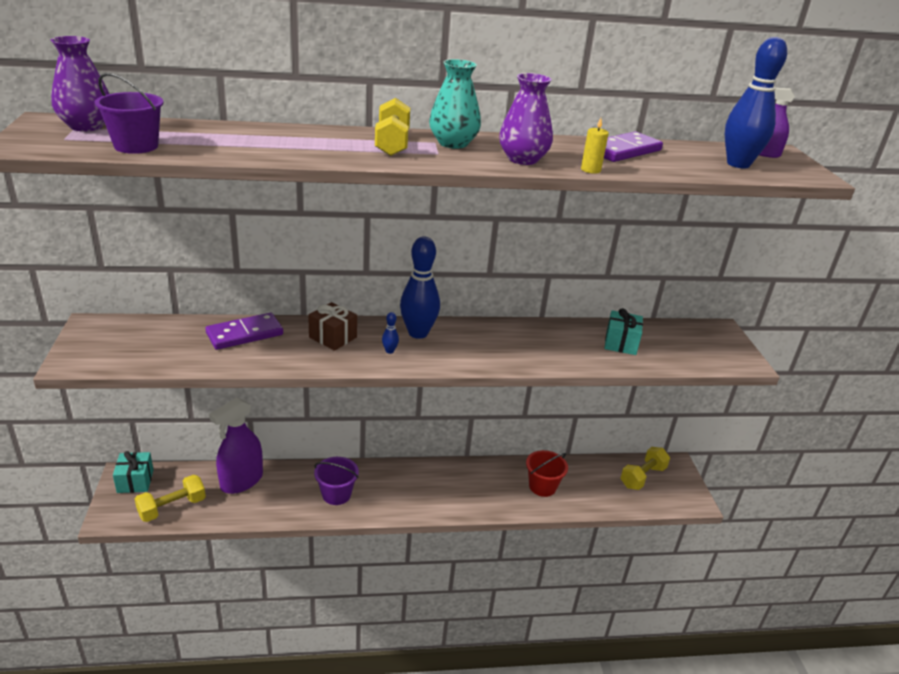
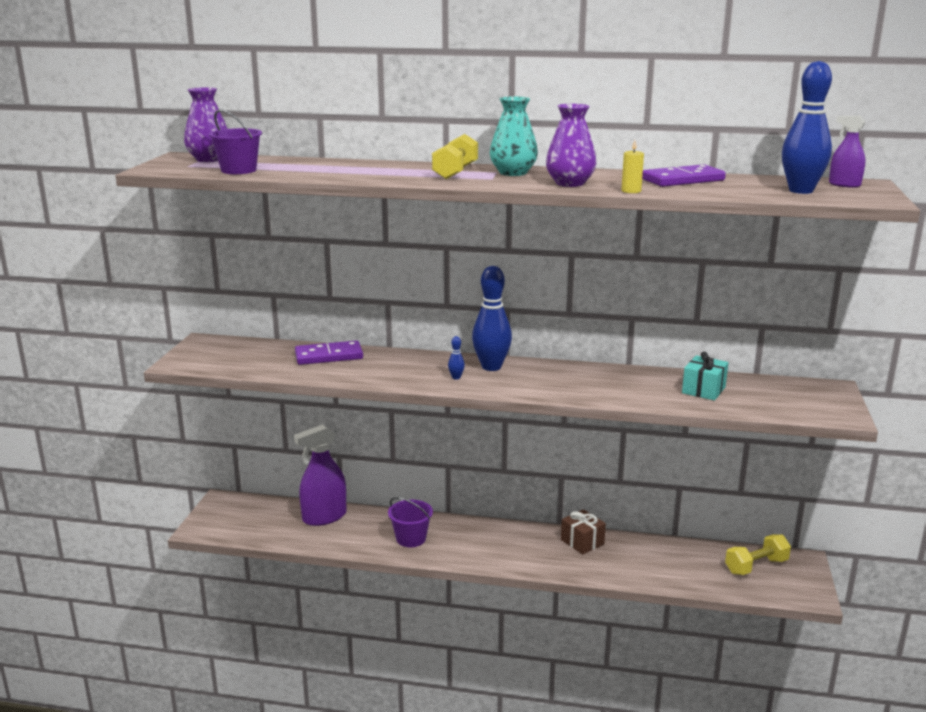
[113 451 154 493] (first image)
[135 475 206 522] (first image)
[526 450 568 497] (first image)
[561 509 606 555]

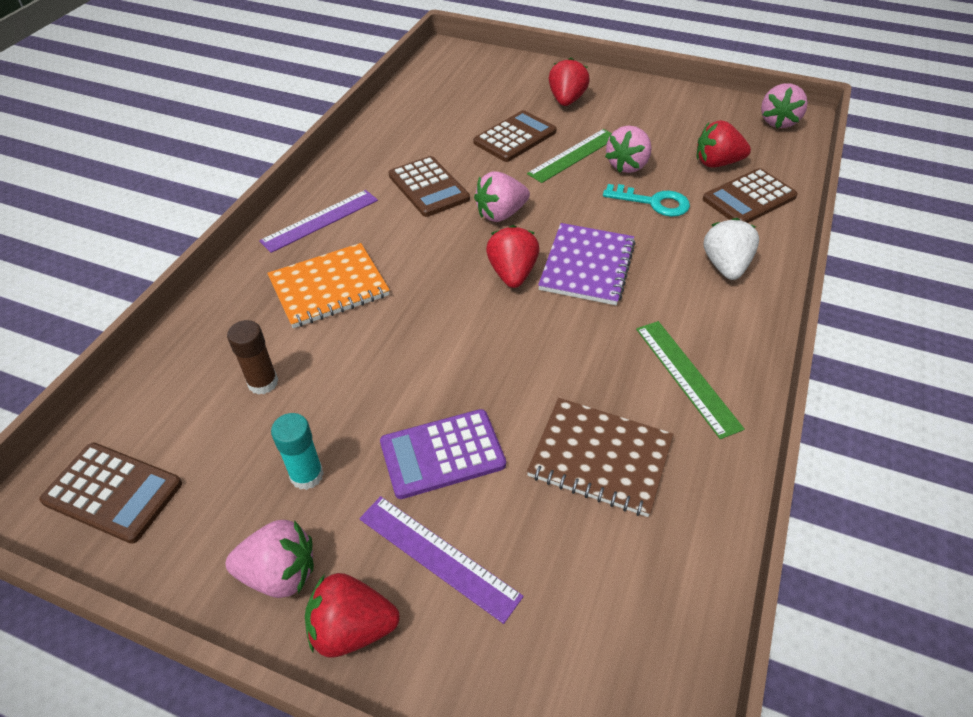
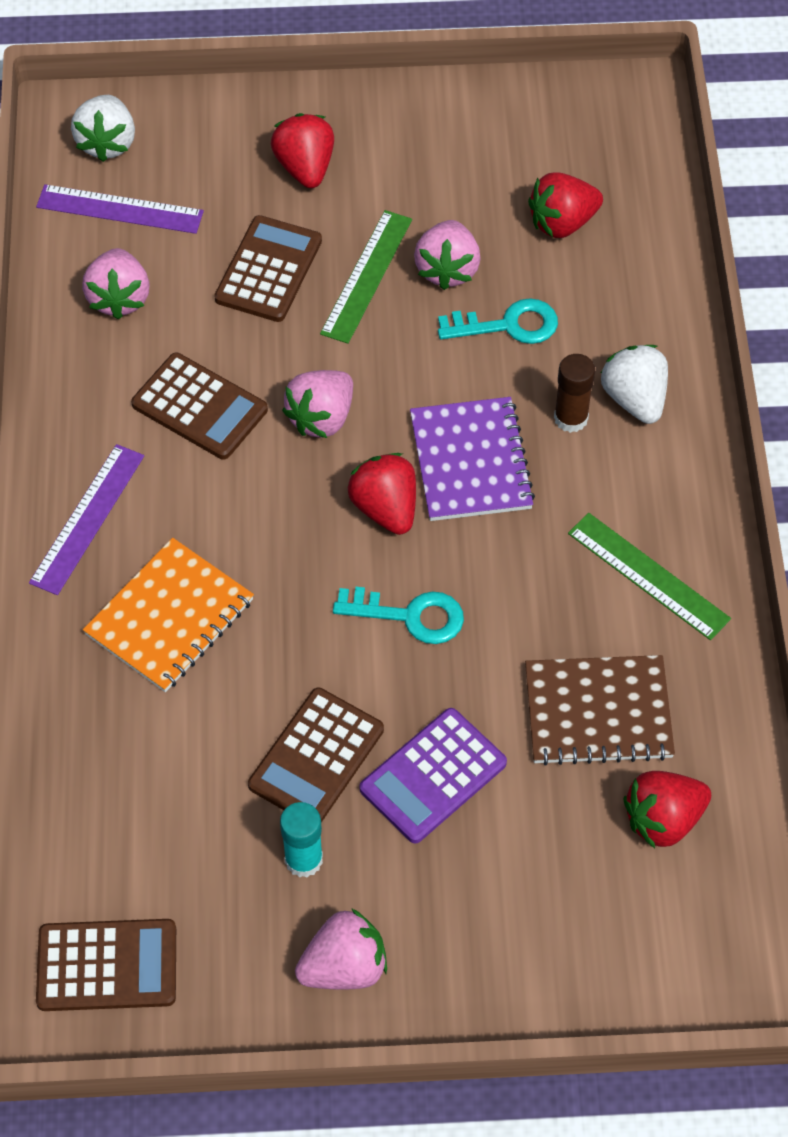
[71 95 135 162]
[333 587 464 644]
[554 354 595 433]
[624 771 711 849]
[36 184 204 234]
[248 688 384 822]
[82 248 150 320]

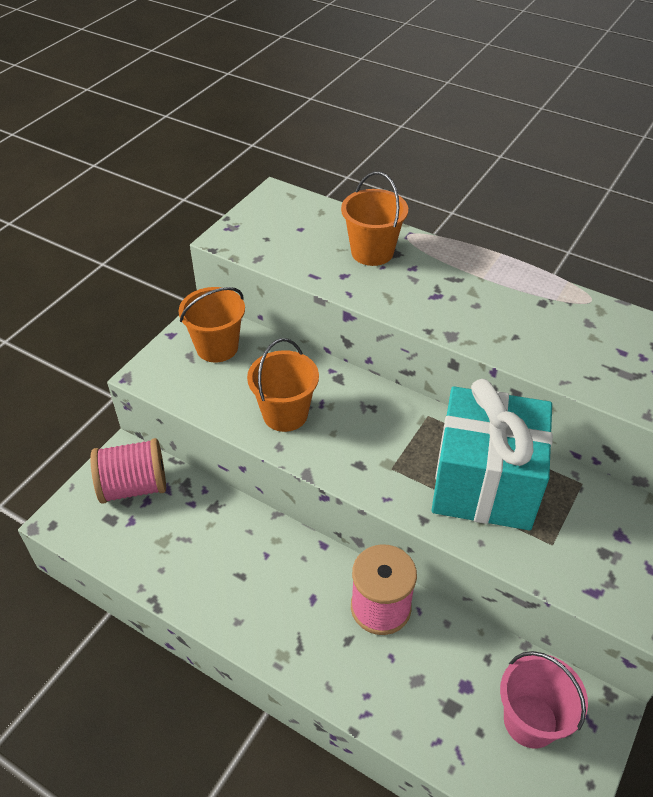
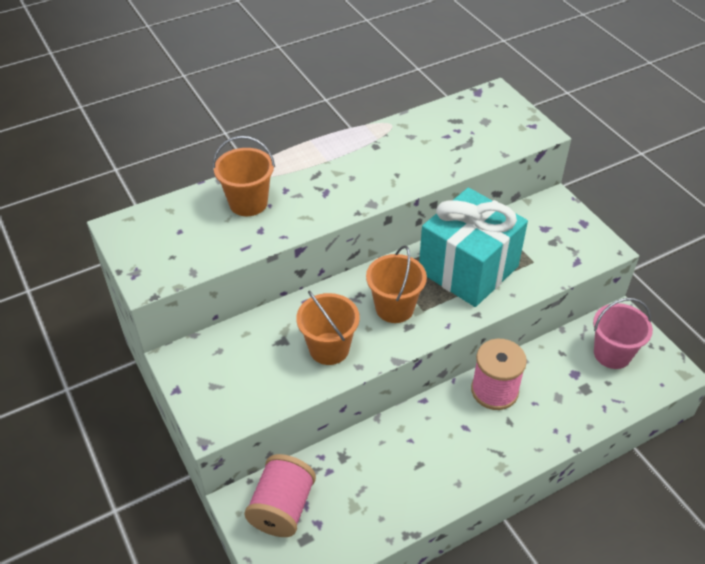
[366 245 427 323]

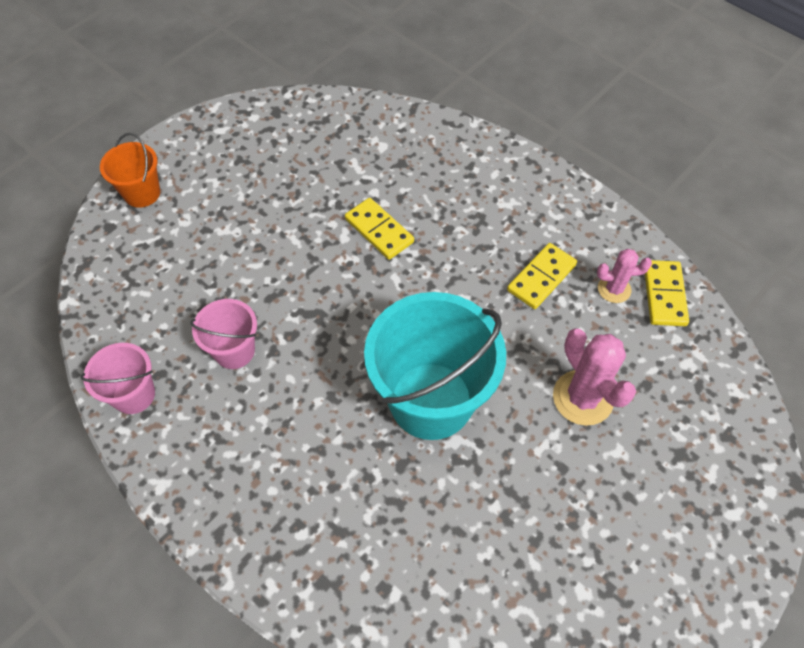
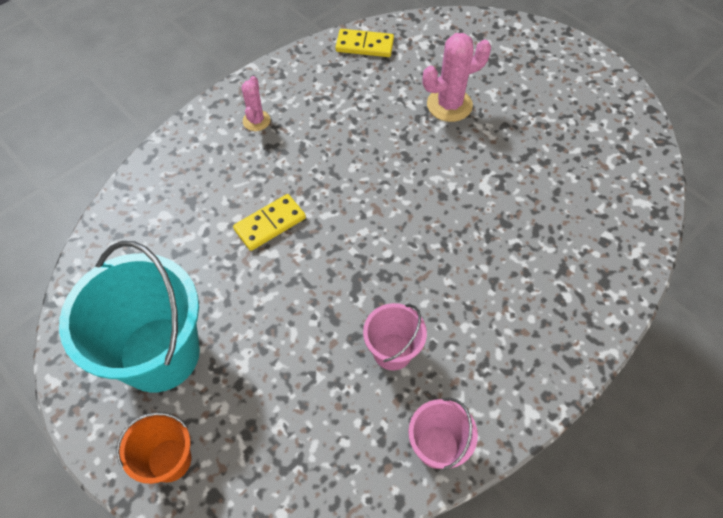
[507 243 577 309] (first image)
[59 241 200 392]
[241 76 270 131]

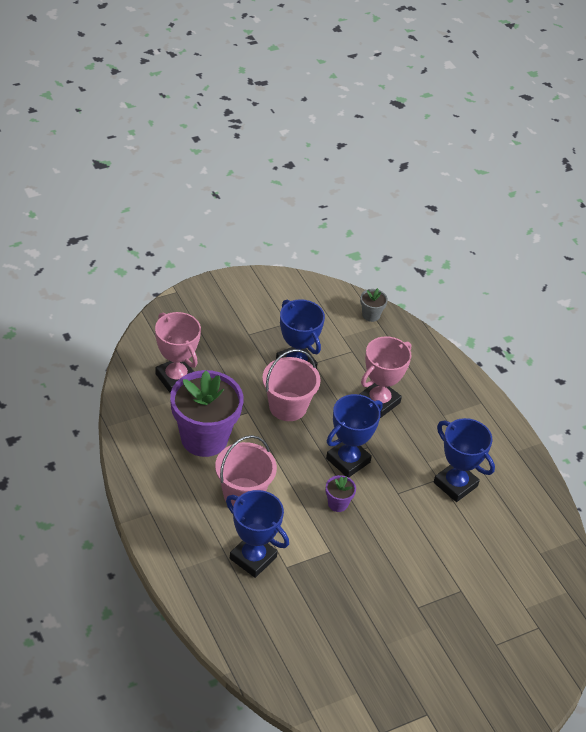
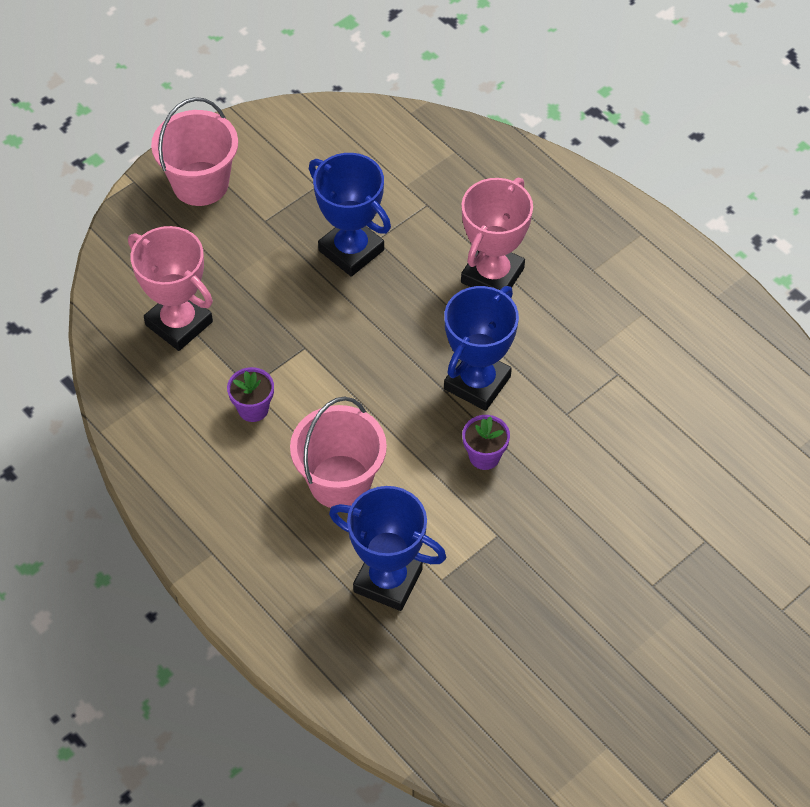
[360 288 388 322] (first image)
[434 418 495 502] (first image)
[151 97 238 206]
[227 367 274 422]

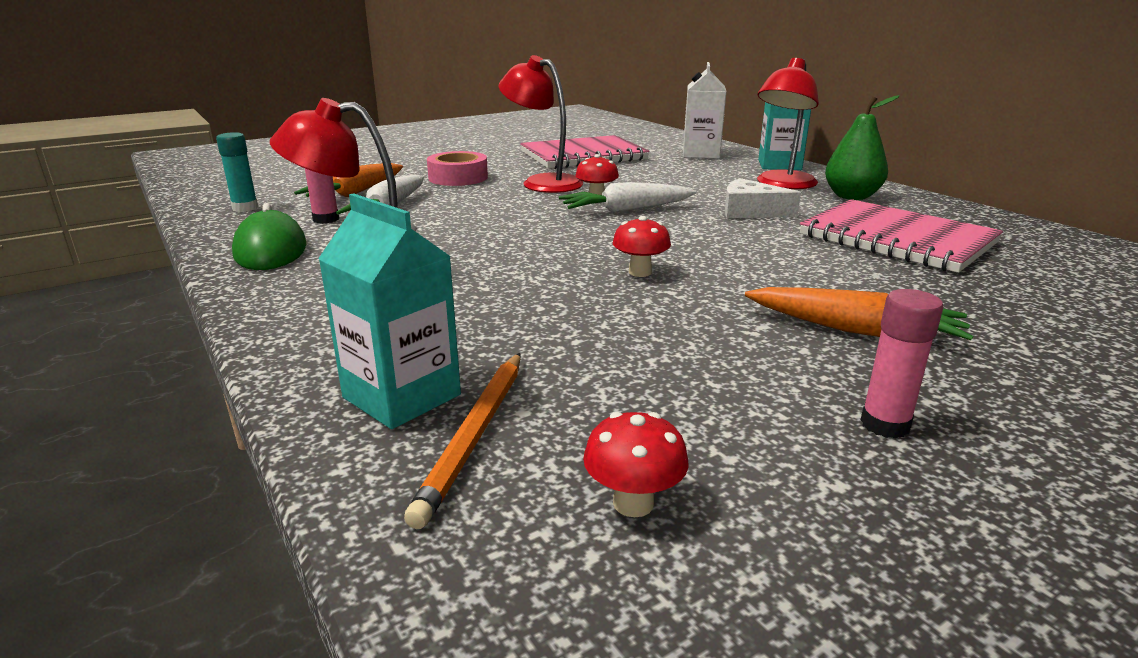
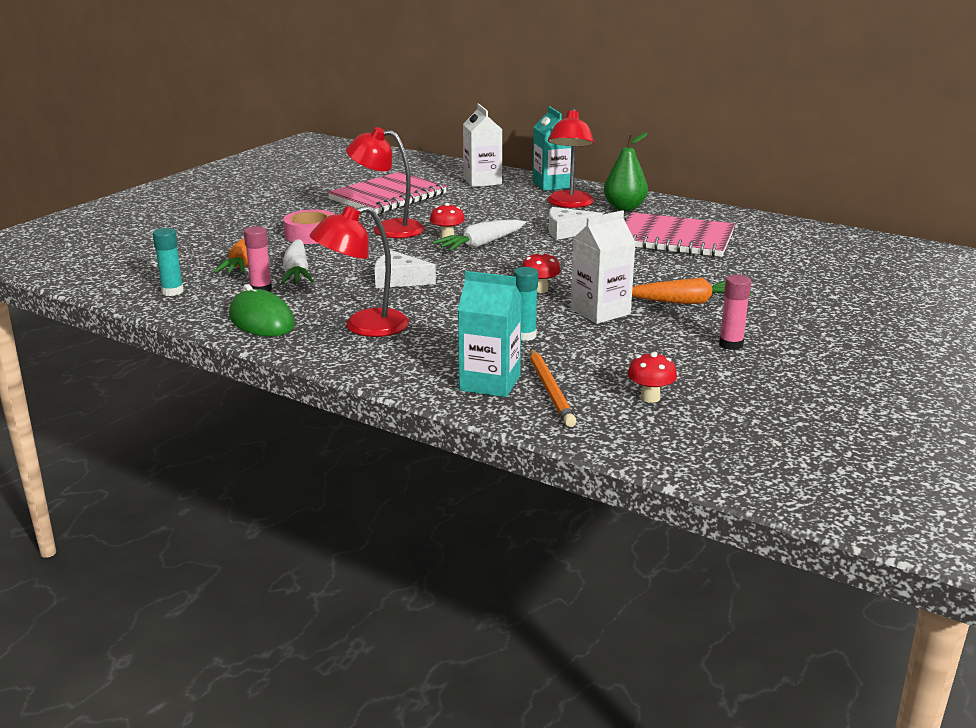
[375 251 436 288]
[514 267 538 341]
[571 210 636 324]

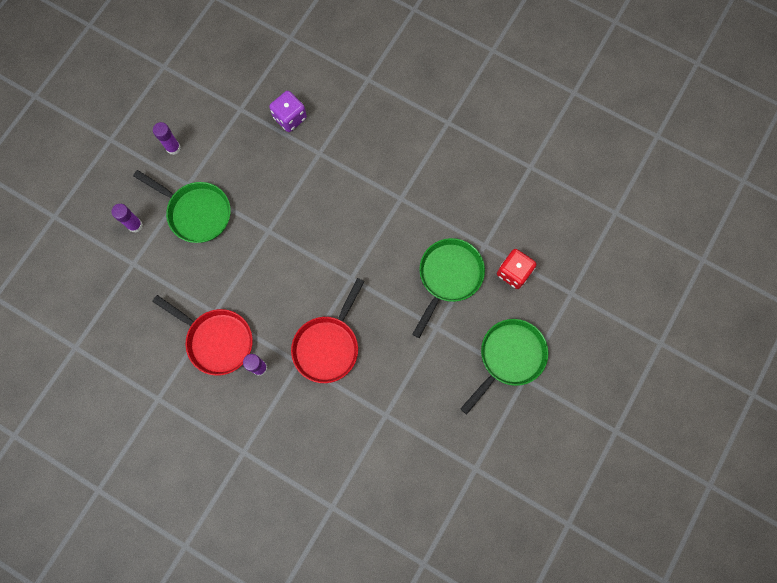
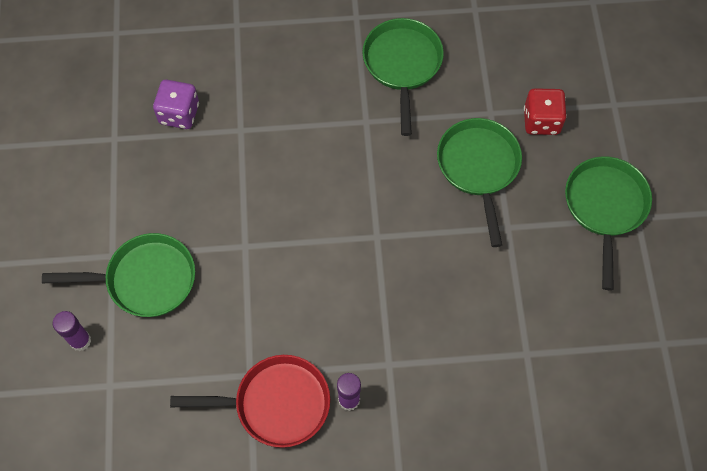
[153 122 181 155] (first image)
[291 278 365 383] (first image)
[362 18 444 136]

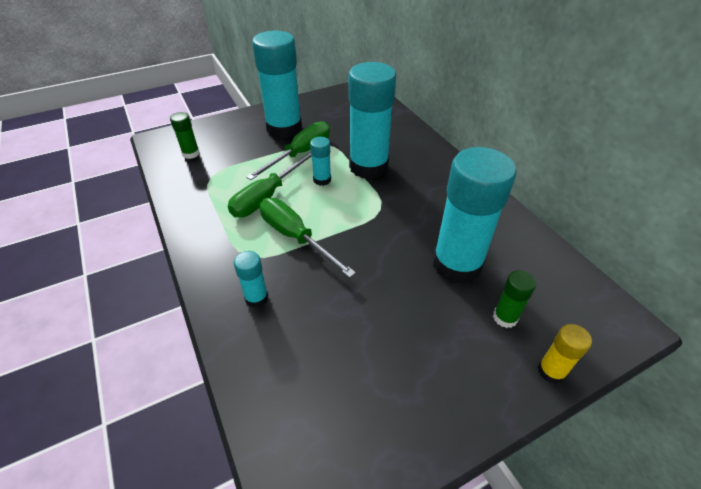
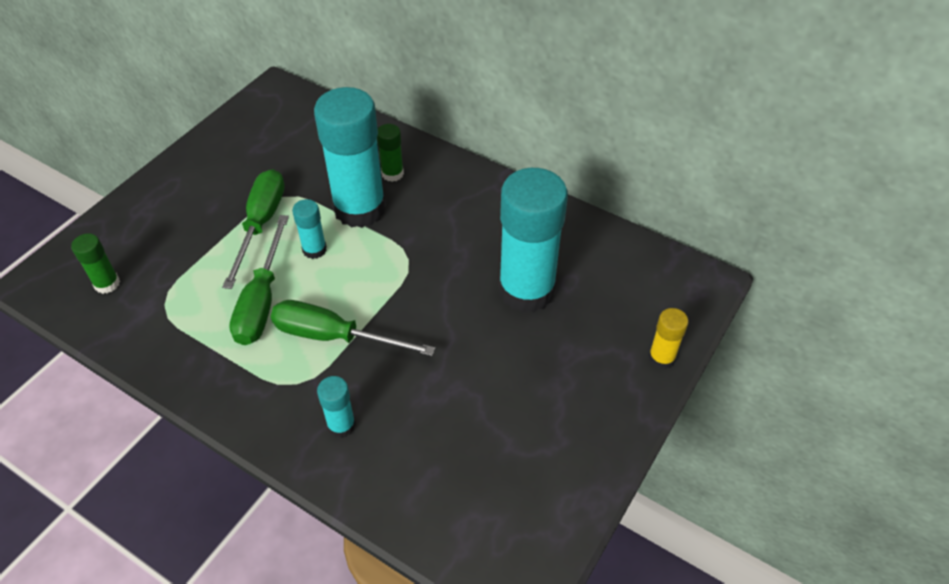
[252 31 302 139] (first image)
[377 124 404 182]

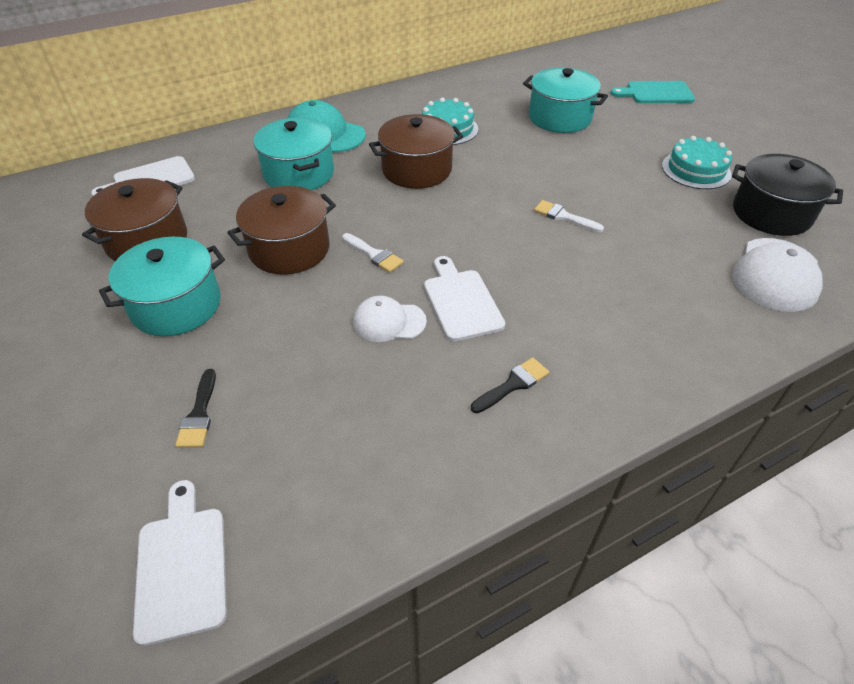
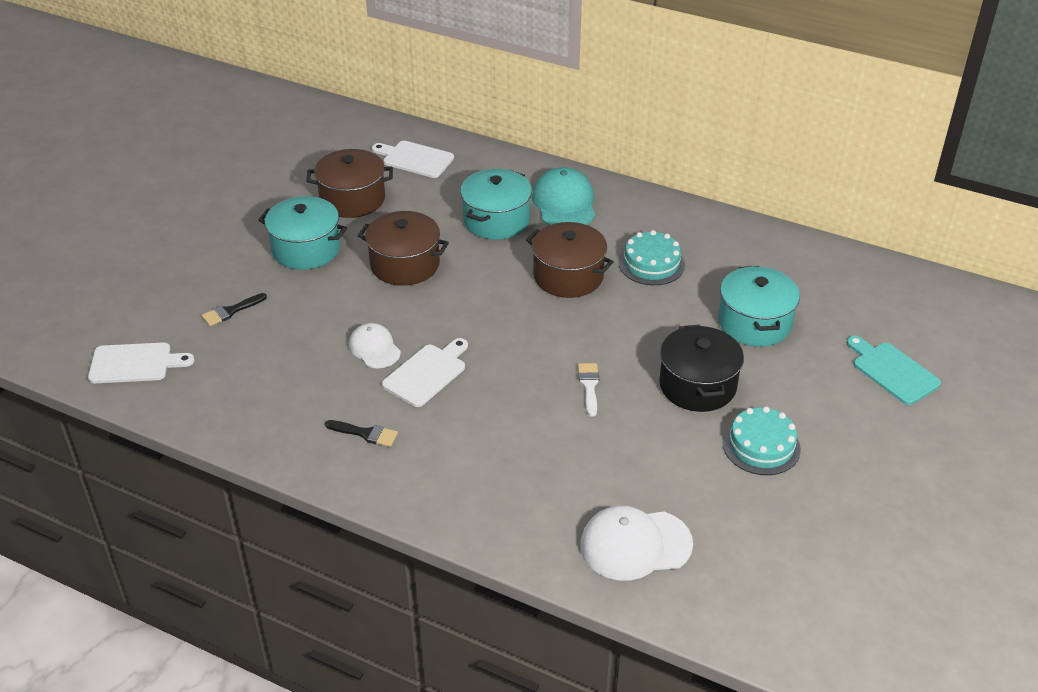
[342 233 404 273] (first image)
[659 325 744 412]
[88 343 194 383]

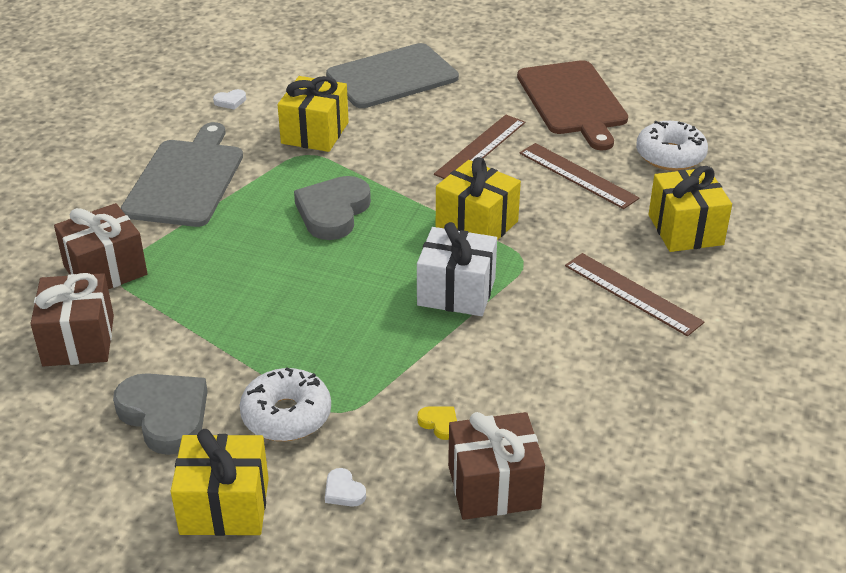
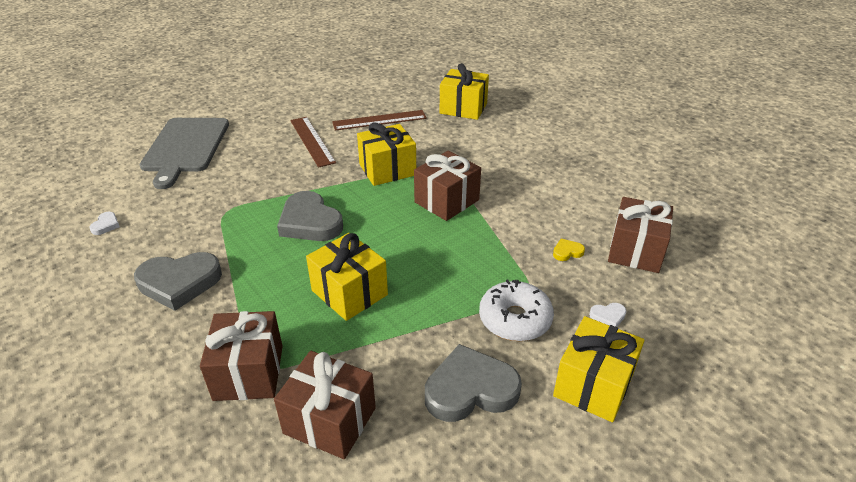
[517 60 628 150] (first image)
[565 253 704 336] (first image)
[636 121 708 171] (first image)
[306 233 388 321]
[134 252 222 311]
[414 151 481 221]

